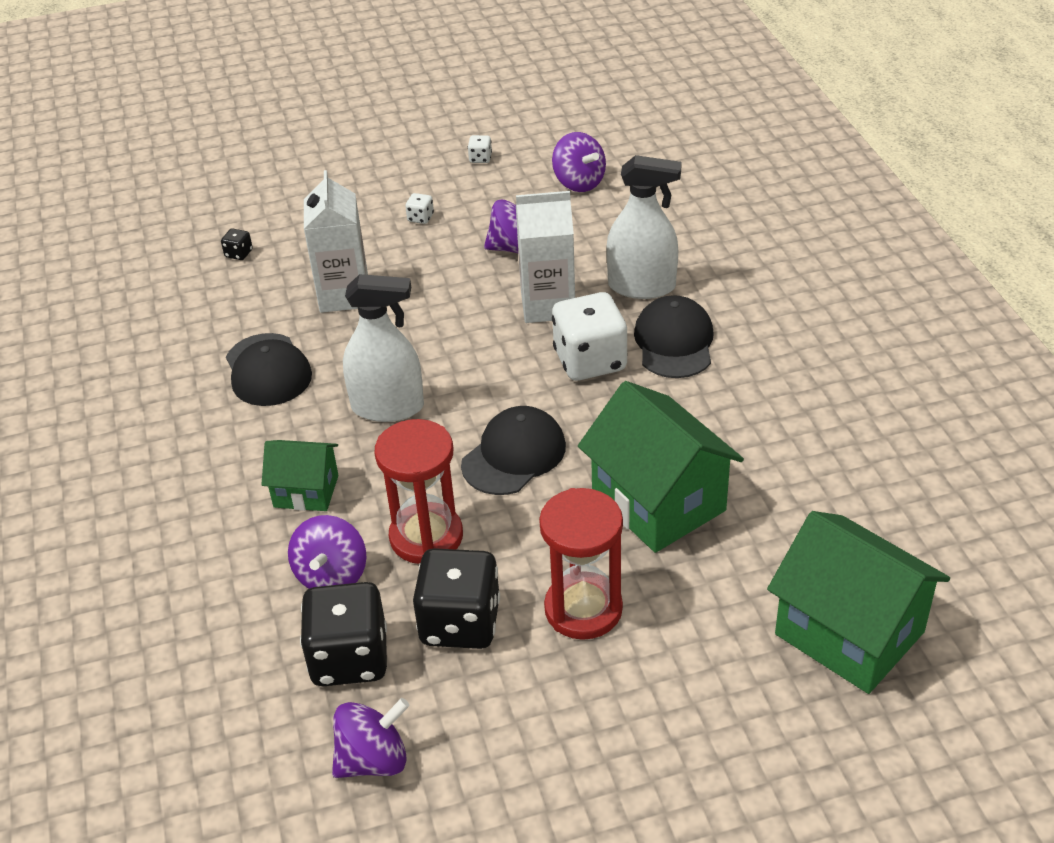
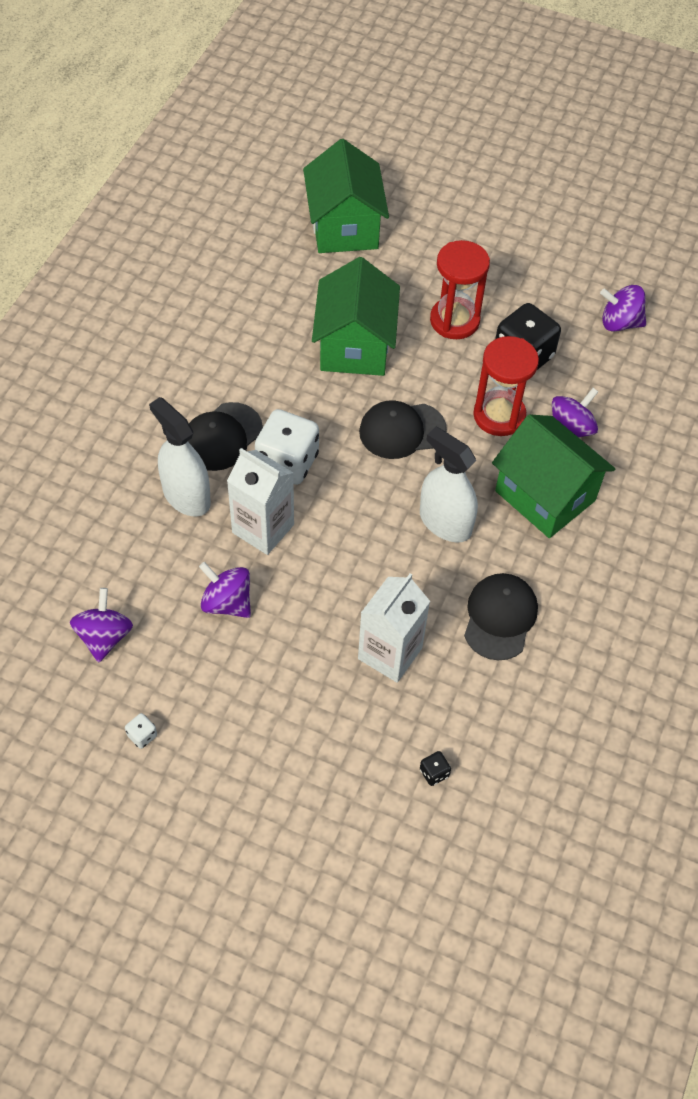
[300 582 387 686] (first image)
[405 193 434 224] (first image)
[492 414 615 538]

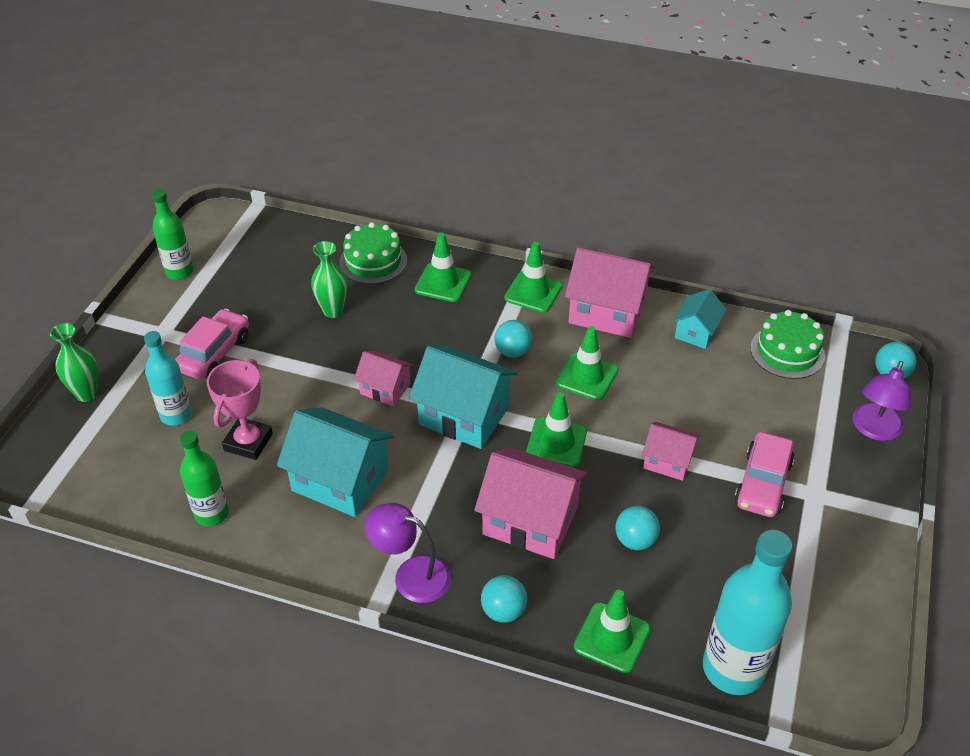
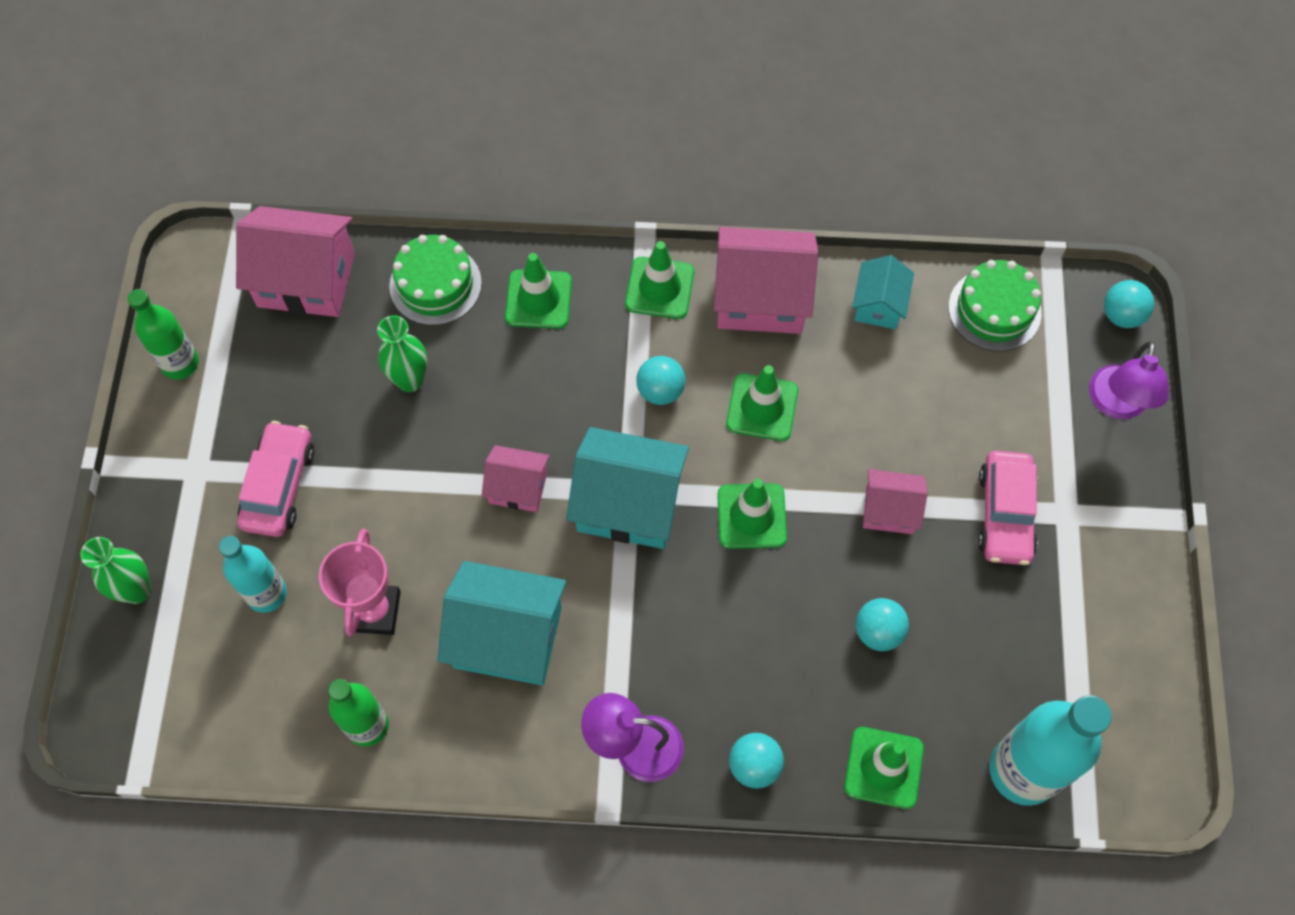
[236 206 355 317]

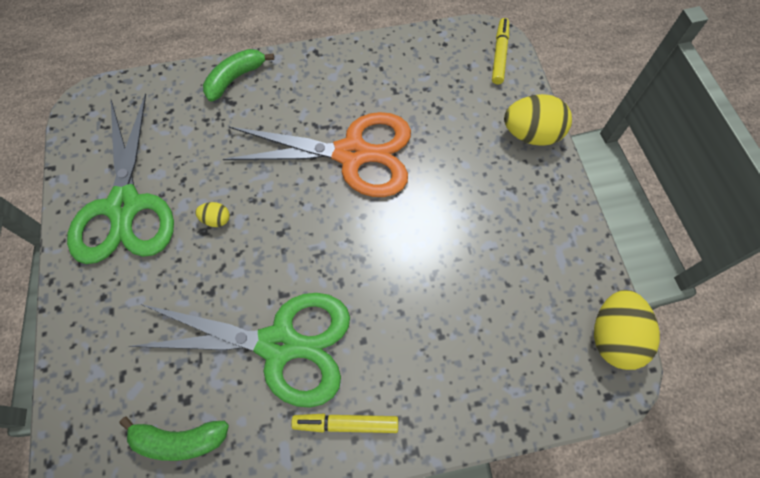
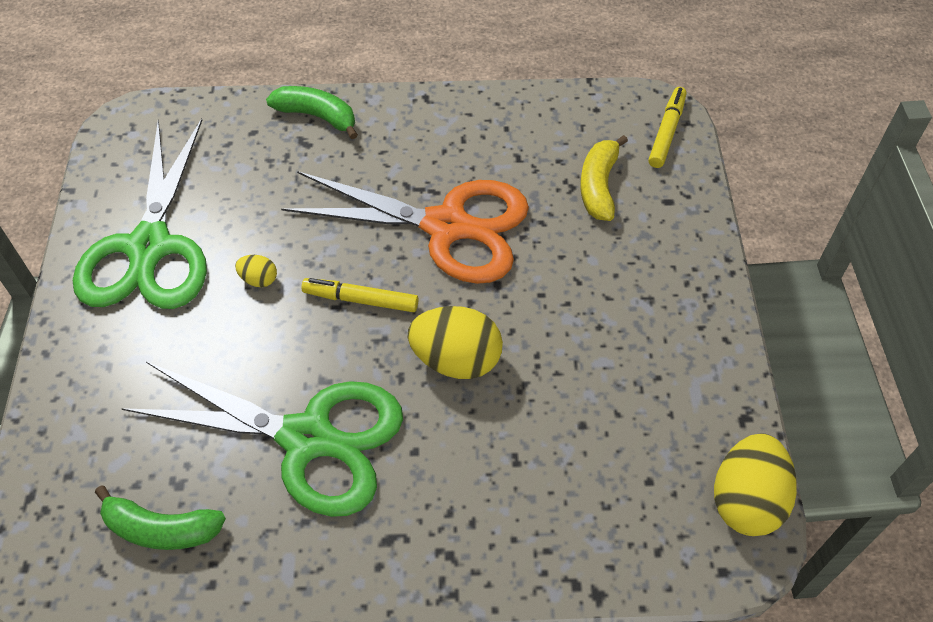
[580 135 628 221]
[301 278 419 312]
[408 306 503 379]
[266 86 358 139]

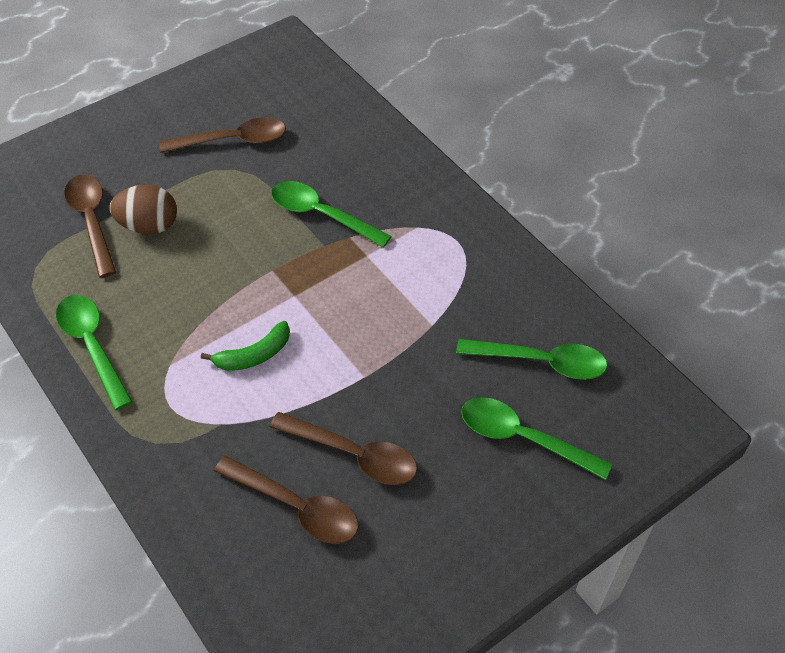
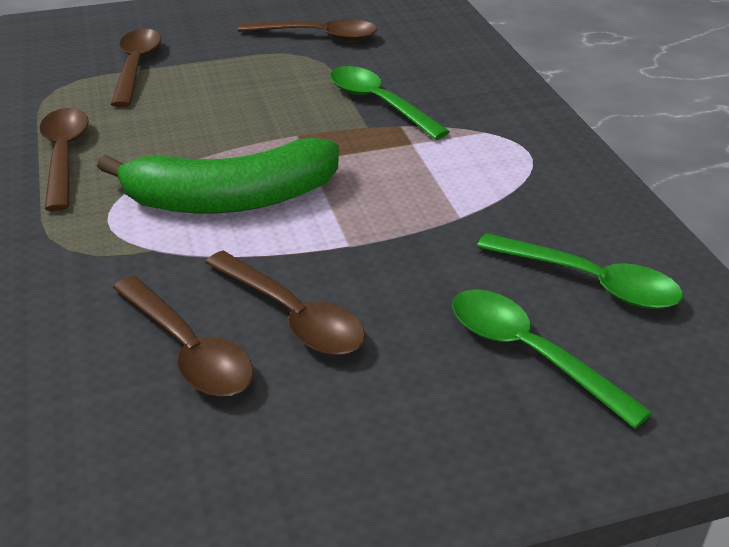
[110 185 177 234] (first image)
[40 108 89 211]
[97 138 339 213]

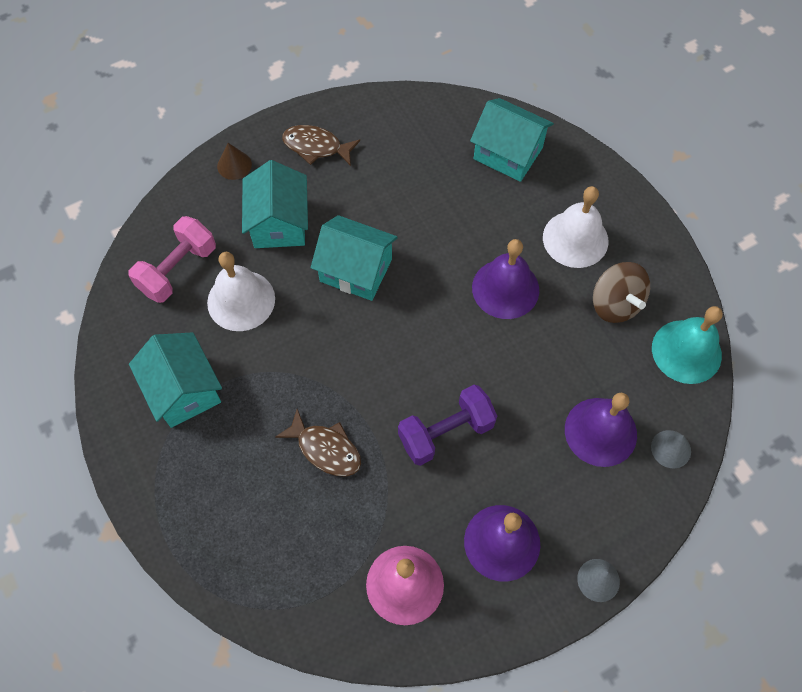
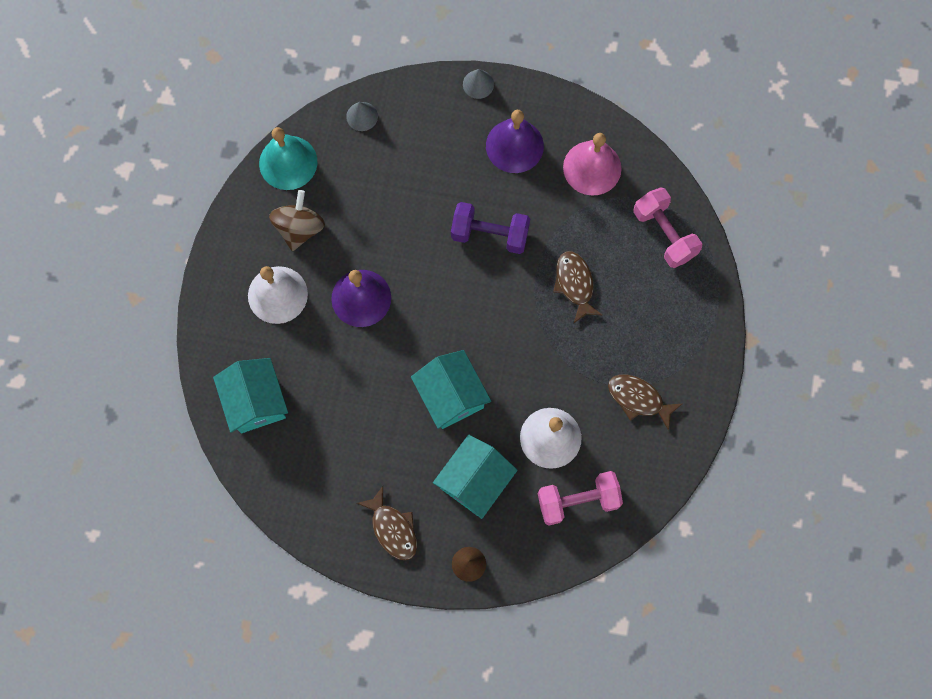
[565 393 637 467] (first image)
[633 187 702 268]
[608 374 682 431]

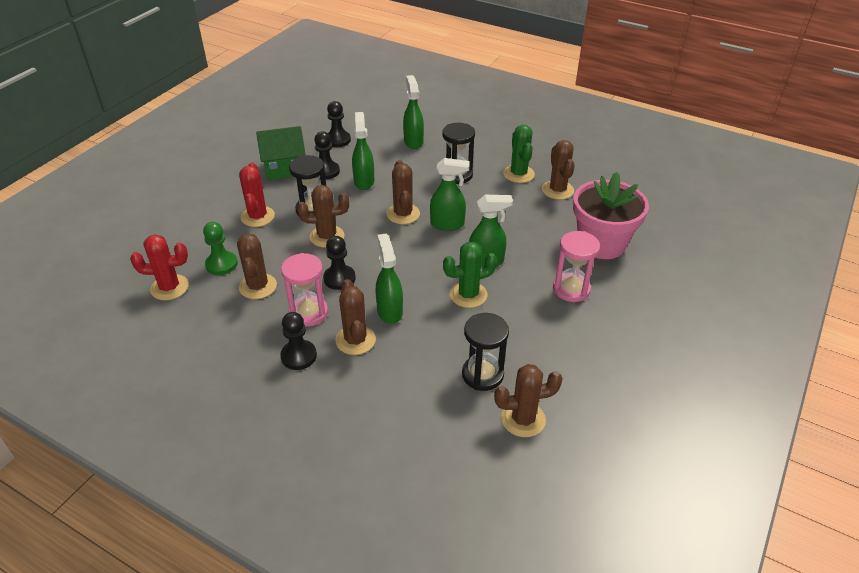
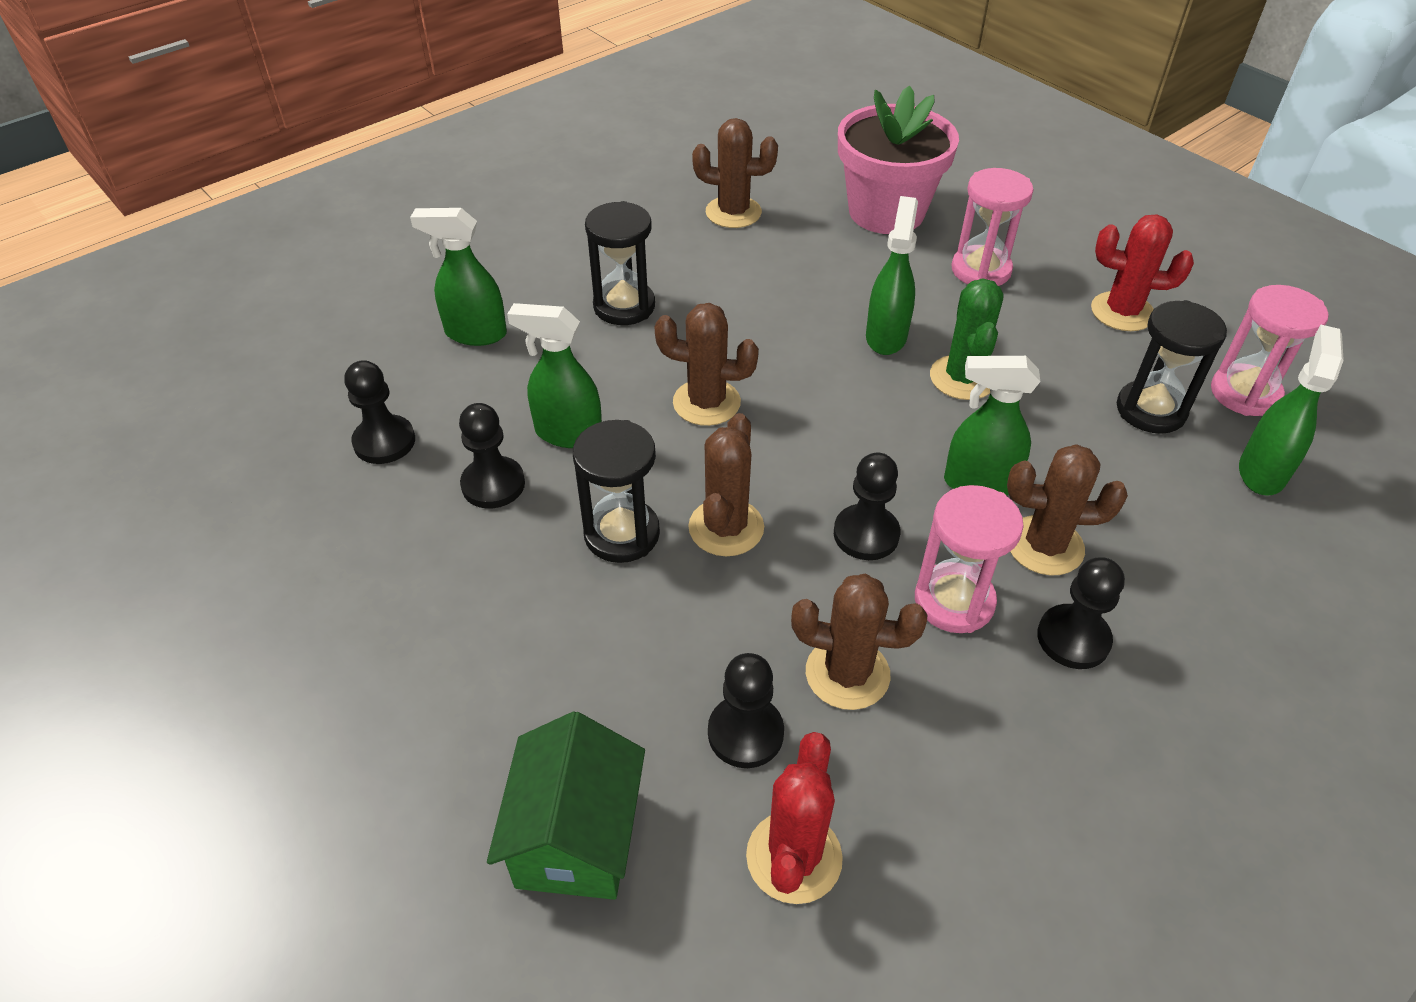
[503 125 535 183] (first image)
[1091 214 1194 331]
[487 711 645 900]
[1239 325 1344 495]
[1211 285 1328 416]
[708 653 784 768]

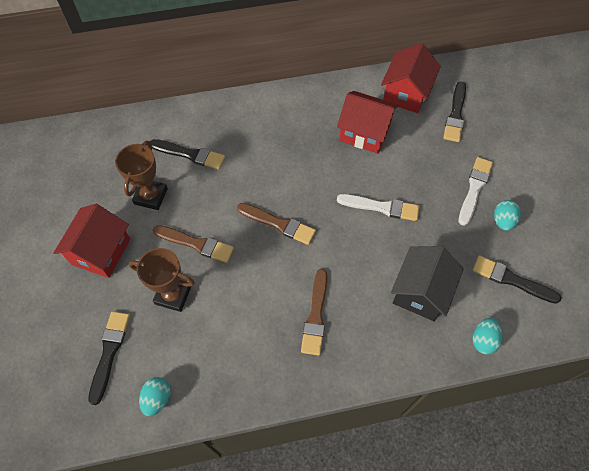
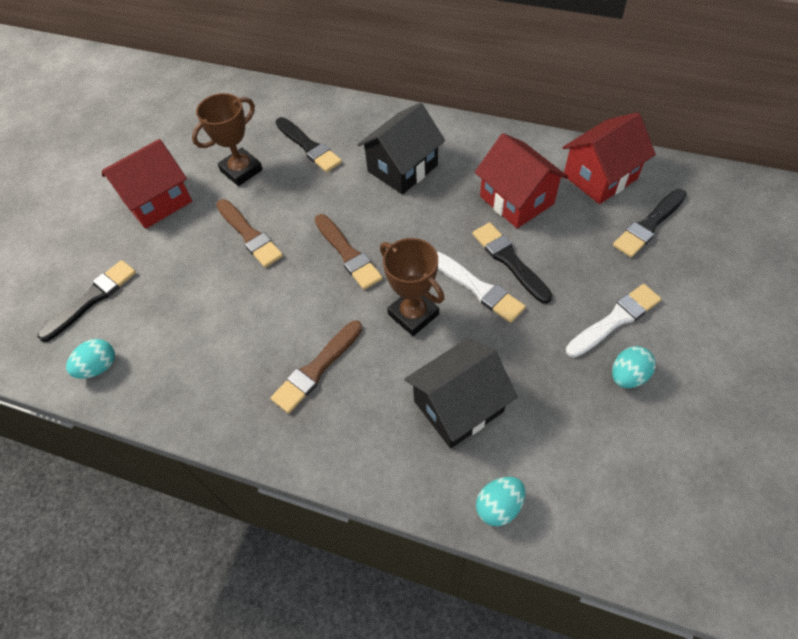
[357 102 445 194]
[380 238 445 336]
[473 222 552 304]

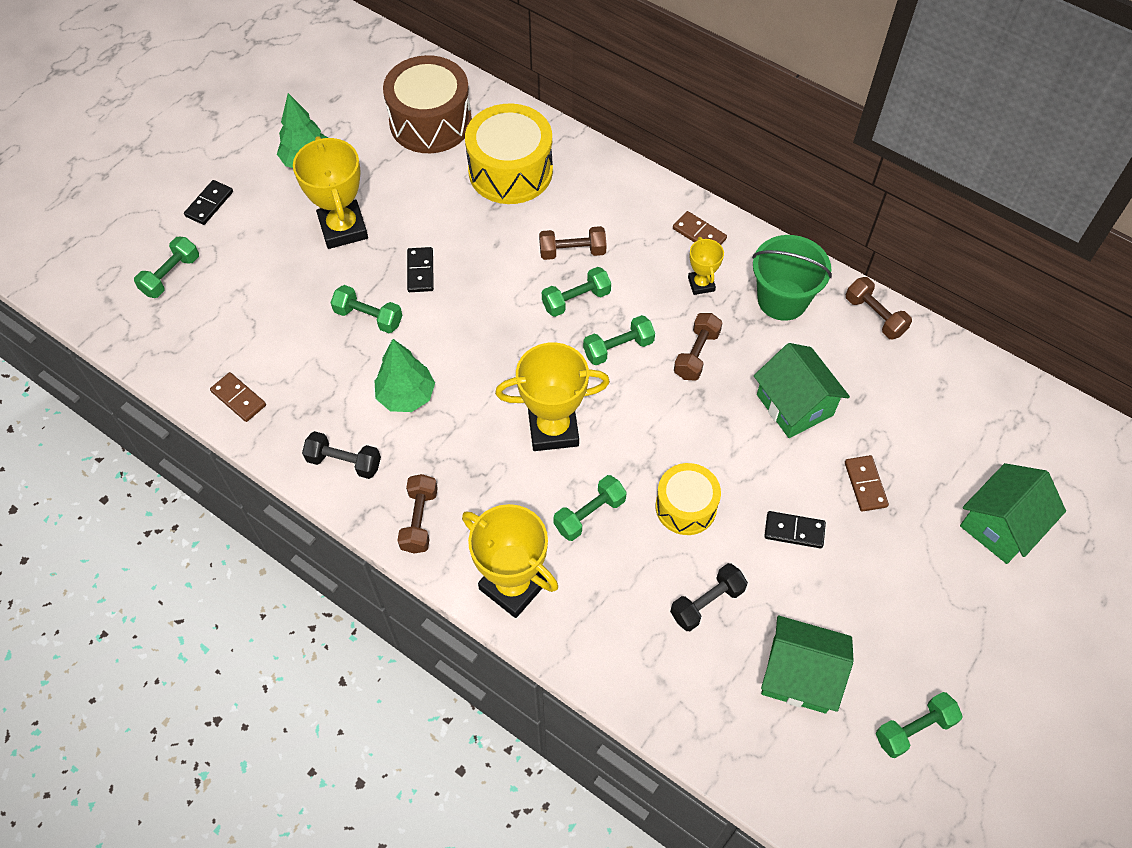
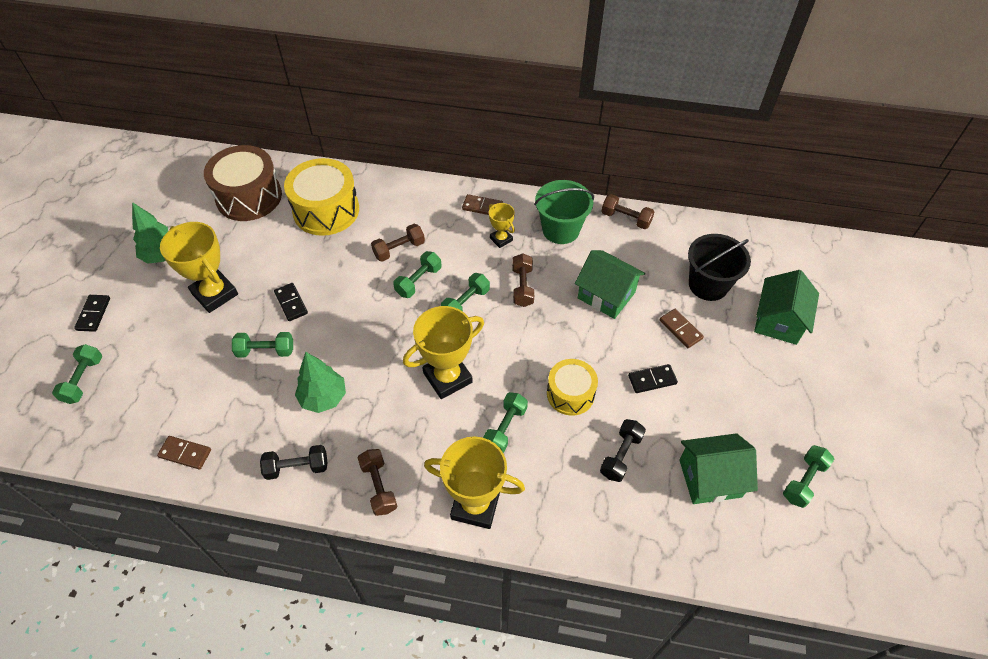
[688 234 751 301]

